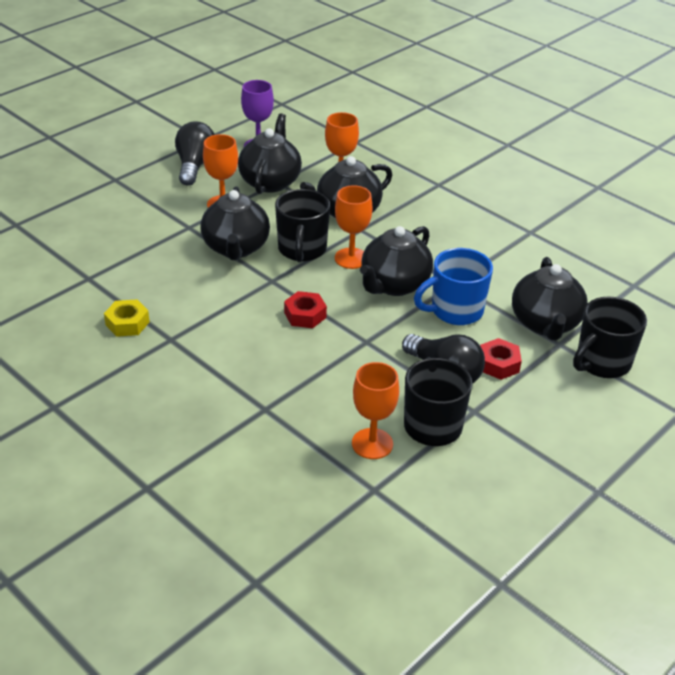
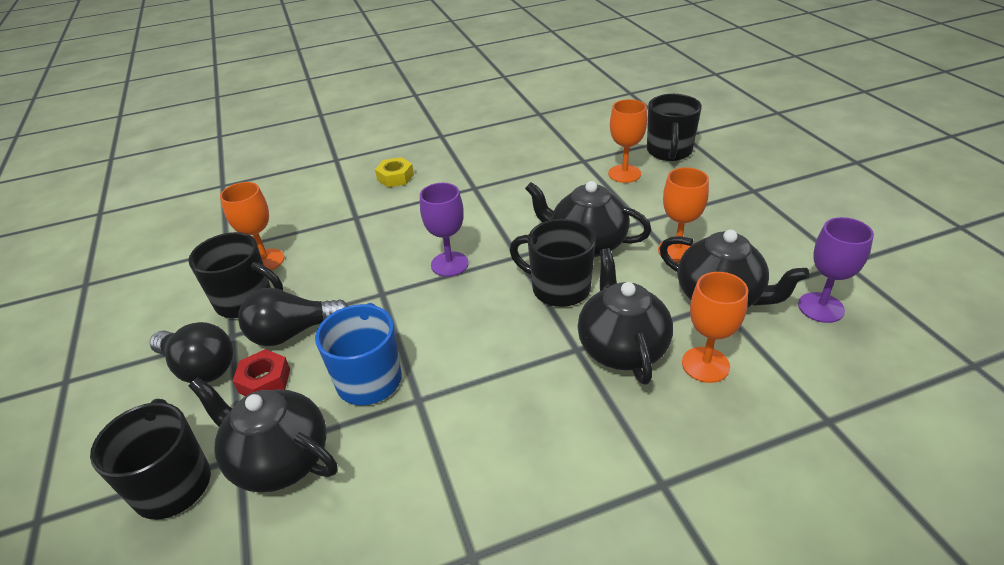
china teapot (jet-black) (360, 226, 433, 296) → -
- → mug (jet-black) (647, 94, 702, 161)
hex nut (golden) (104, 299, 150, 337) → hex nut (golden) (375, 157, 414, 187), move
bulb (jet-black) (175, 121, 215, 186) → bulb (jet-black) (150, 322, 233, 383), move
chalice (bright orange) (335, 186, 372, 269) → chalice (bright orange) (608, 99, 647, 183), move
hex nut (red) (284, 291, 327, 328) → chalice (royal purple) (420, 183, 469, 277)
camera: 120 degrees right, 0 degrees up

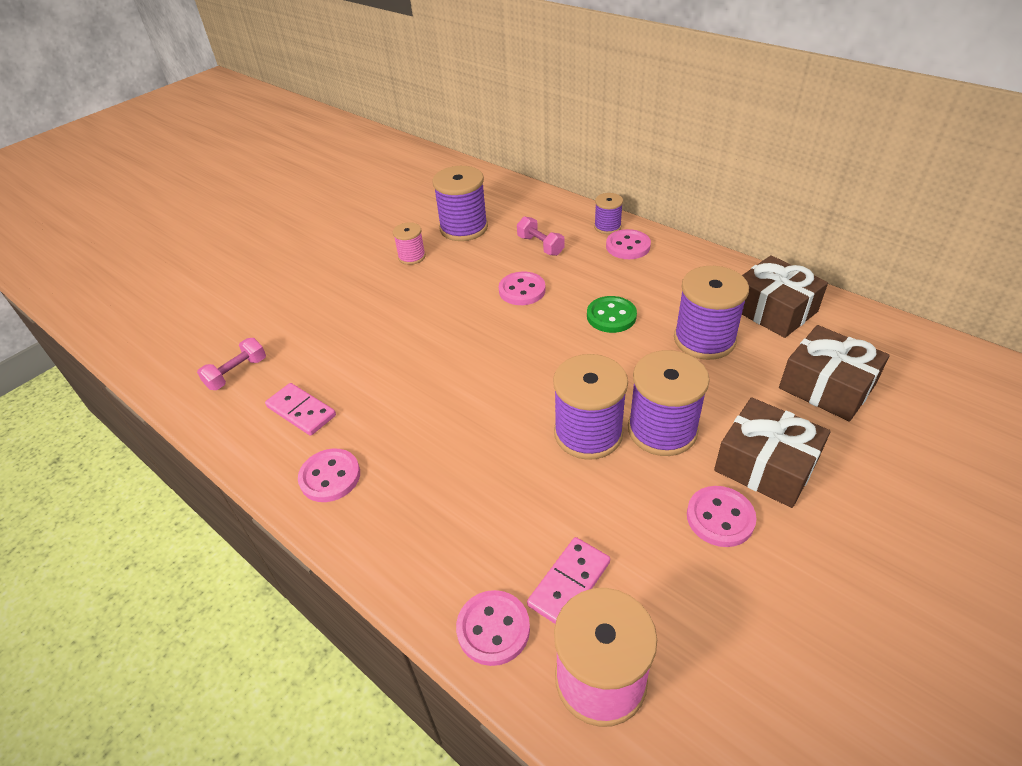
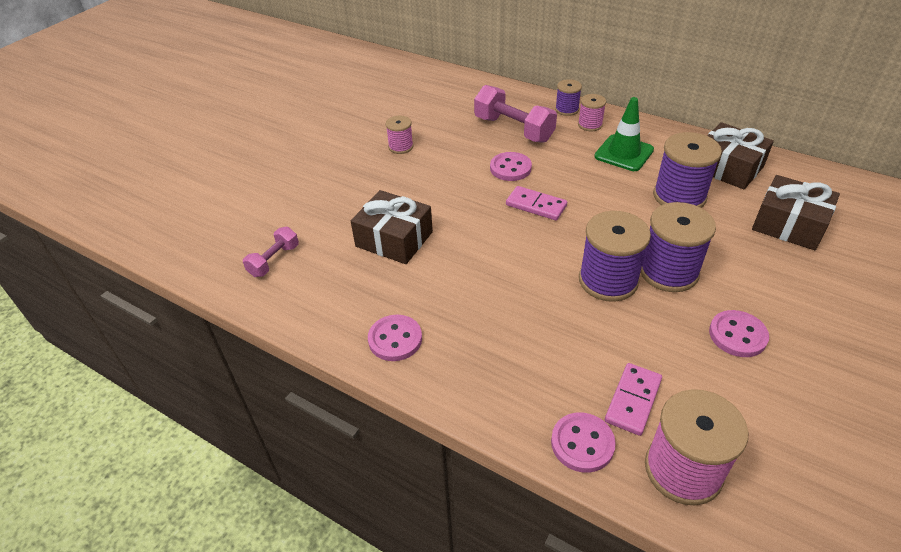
reel of thread (royal purple) (432, 166, 488, 241) → -
button (green) (587, 296, 637, 333) → -
- → safety cone (green) (594, 97, 654, 171)
domino piece (rosy) (265, 383, 336, 436) → domino piece (rosy) (506, 186, 567, 221), move
wrapped gift (dark brown) (714, 397, 831, 508) → wrapped gift (dark brown) (351, 190, 433, 264), move
button (rosy) (606, 229, 651, 259) → reel of thread (rosy) (578, 94, 606, 131)
free weight (rosy) (517, 216, 565, 256) → free weight (rosy) (474, 85, 557, 143), x1.76
camera: 10 degrees left, 0 degrees up

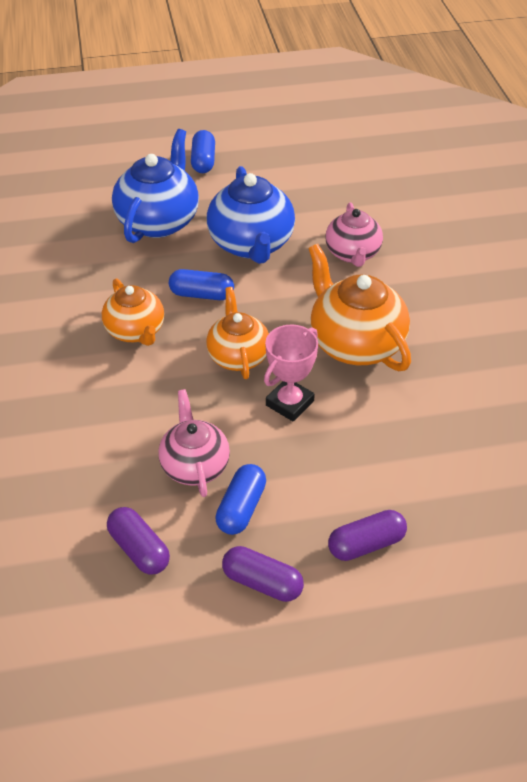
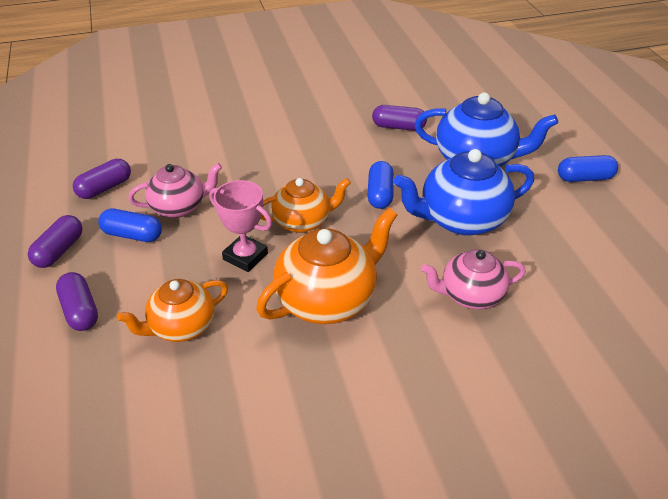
- → pill shape (royal purple) (372, 105, 427, 131)
china teapot (bright orange) (102, 278, 164, 346) → china teapot (bright orange) (117, 279, 228, 342), move
camera: 85 degrees right, 5 degrees down

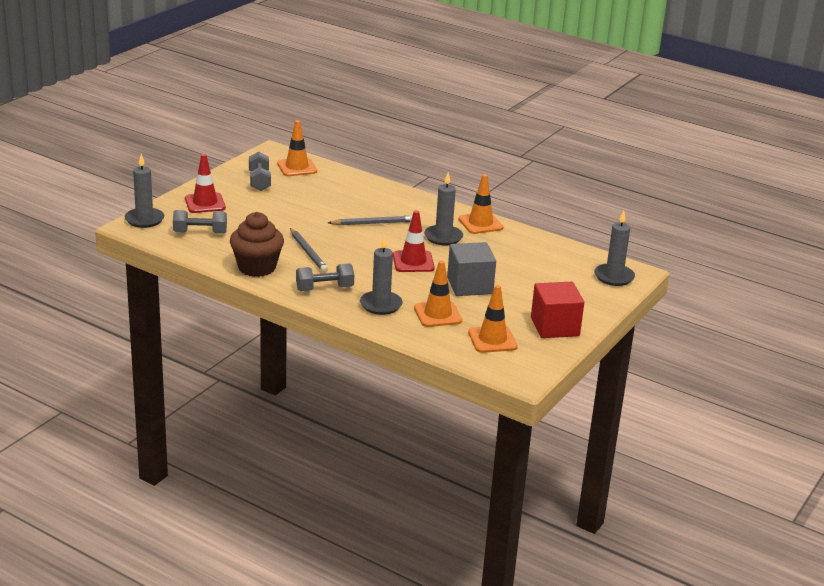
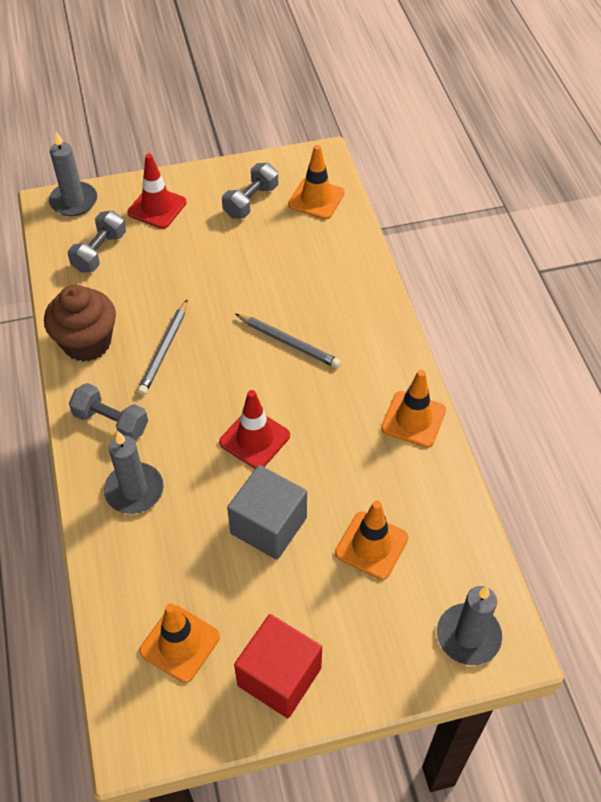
pillar candle (grey) (424, 172, 463, 245) → -
safety cone (bright orange) (414, 260, 462, 327) → safety cone (bright orange) (335, 501, 409, 580), move
free weight (grey) (173, 210, 227, 234) → free weight (grey) (68, 210, 126, 273), 75 degrees clockwise
camera: 45 degrees right, 25 degrees up

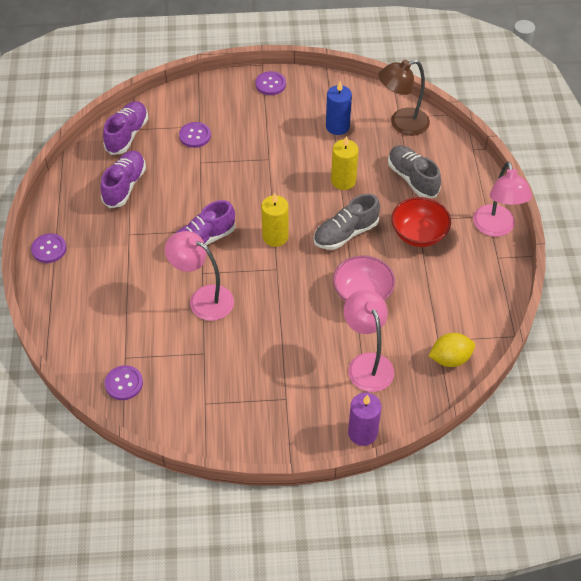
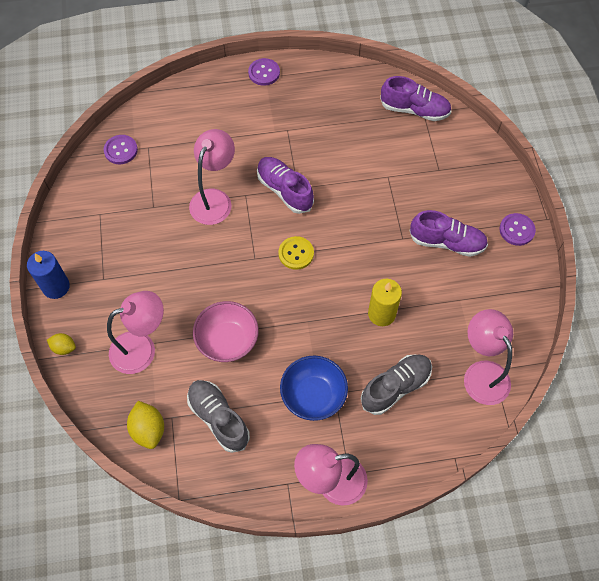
button (royal purple) (179, 122, 211, 148) → -
shoe (royal purple) (100, 151, 146, 208) → shoe (royal purple) (410, 210, 488, 257), move
shoe (grey) (313, 194, 380, 250) → shoe (grey) (187, 380, 250, 453), move
pillar candle (royal blue) (326, 81, 352, 135) → pillar candle (royal blue) (27, 251, 70, 299), move
pillar candle (golden) (261, 193, 289, 247) → button (golden) (278, 236, 314, 270)
pillar candle (royal purple) (348, 393, 382, 446) → toy lemon (golden) (47, 333, 76, 355)
lamp (dark brown) (378, 60, 430, 136) → lamp (rosy) (464, 309, 513, 405)
bowl (red) (391, 197, 451, 247) → bowl (royal blue) (280, 356, 348, 421)
camera: 85 degrees right, 10 degrees up

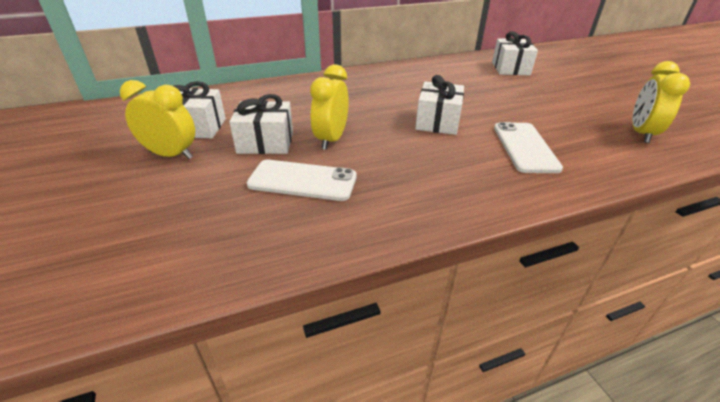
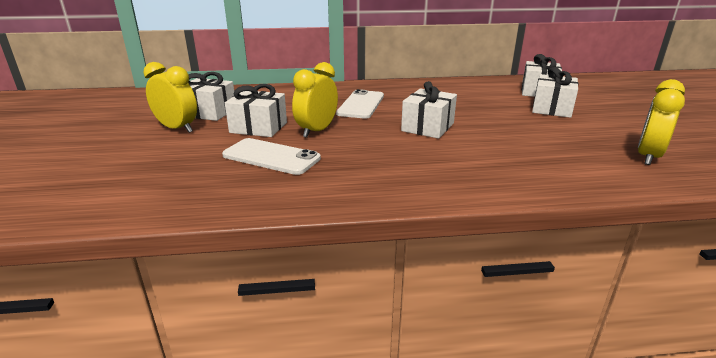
- → wrapped gift (white) (532, 67, 579, 118)
smartphone (white) (494, 122, 563, 173) → smartphone (white) (336, 89, 384, 119), move
camera: 15 degrees right, 10 degrees down

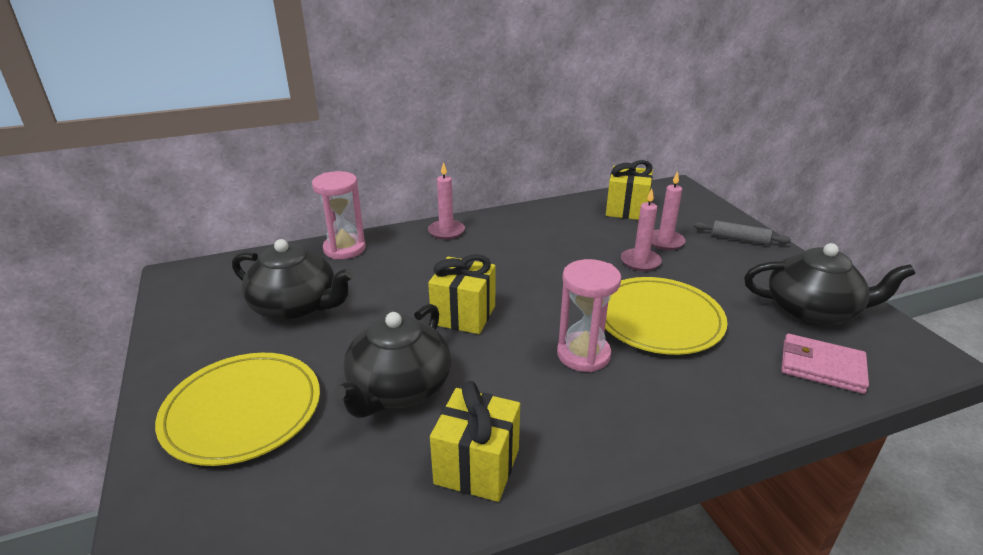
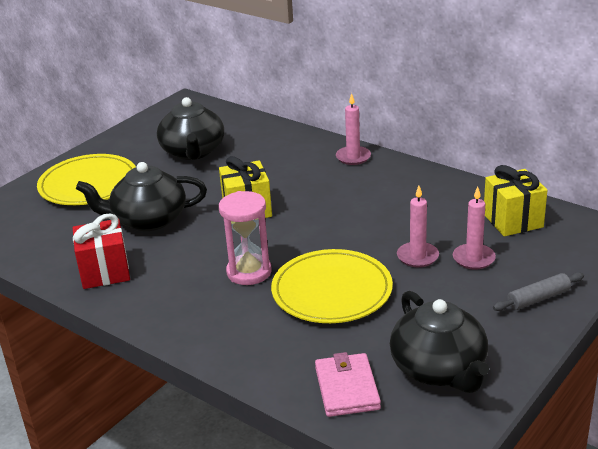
hourglass (rosy) (312, 171, 366, 259) → -
wrapped gift (golden) (430, 381, 520, 502) → wrapped gift (red) (73, 213, 130, 289)
dough roller (grey) (694, 221, 791, 245) → dough roller (grey) (493, 272, 584, 311), 75 degrees clockwise
camera: 60 degrees right, 0 degrees up

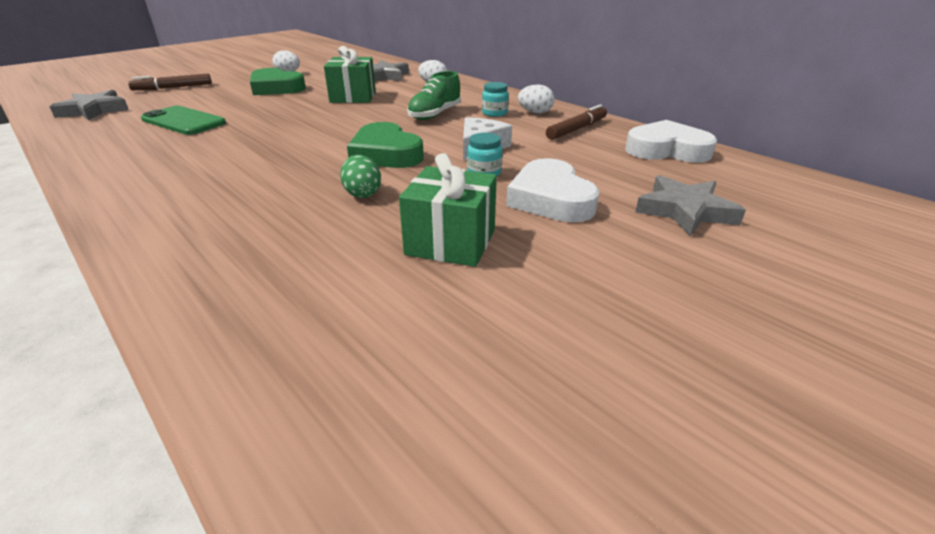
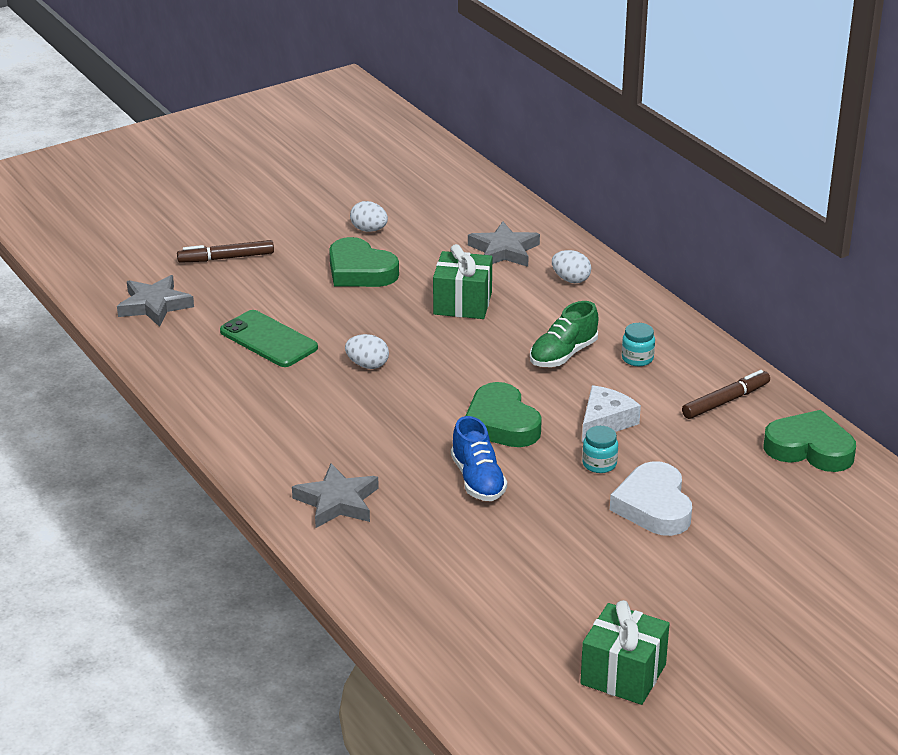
wrapped gift (green) (399, 153, 497, 267) → wrapped gift (green) (580, 600, 670, 705), move
egg (white) (518, 84, 554, 114) → egg (white) (345, 334, 389, 369), move
star shape (grey) (635, 175, 746, 236) → star shape (grey) (292, 463, 379, 528), move
egg (green) (340, 155, 381, 198) → shoe (royal blue) (451, 416, 507, 501)
heart shape (white) (625, 120, 717, 163) → heart shape (green) (763, 410, 856, 472)
camera: 10 degrees right, 0 degrees up

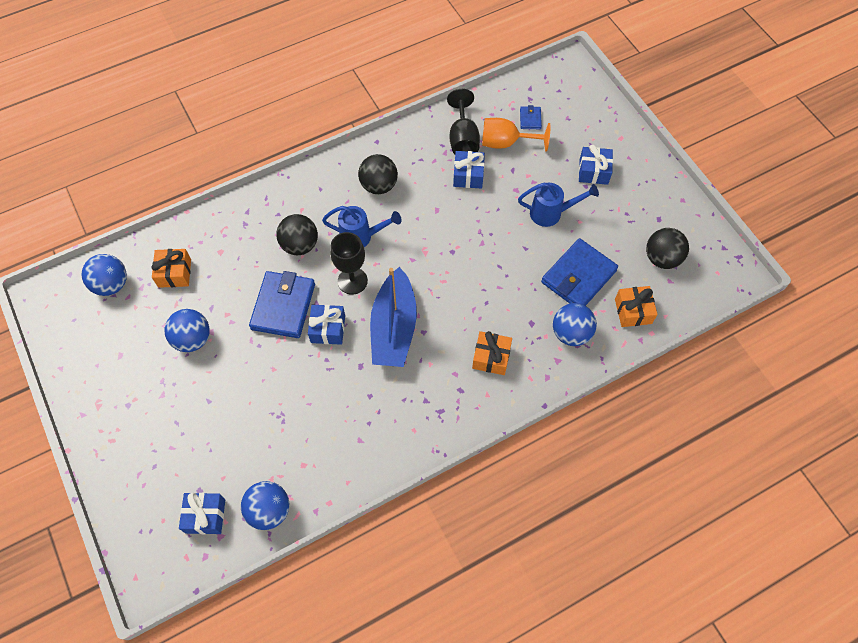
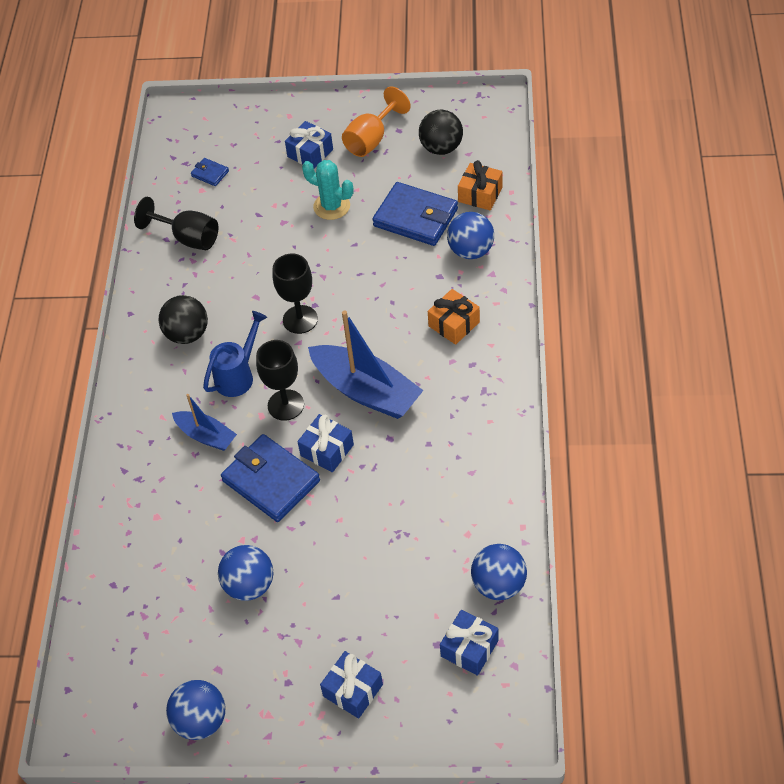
wrapped gift (bright orange) (151, 249, 191, 288) → -
- → chalice (jet-black) (273, 254, 318, 334)
ball (royal blue) (81, 254, 127, 296) → ball (royal blue) (166, 680, 225, 740), move
wrapped gift (royal blue) (453, 151, 485, 189) → wrapped gift (royal blue) (320, 651, 383, 719), move
chalice (bright orange) (482, 118, 551, 152) → chalice (bright orange) (342, 86, 411, 157), move
ball (jet-black) (276, 214, 318, 255) → toy boat (royal blue) (172, 394, 237, 451)
watering pot (royal blue) (518, 183, 599, 227) → cactus (turquoise) (302, 160, 354, 220)
billfold (royal blue) (541, 238, 618, 306) → billfold (royal blue) (372, 182, 458, 246), 45 degrees counterclockwise
camera: 55 degrees left, 10 degrees down

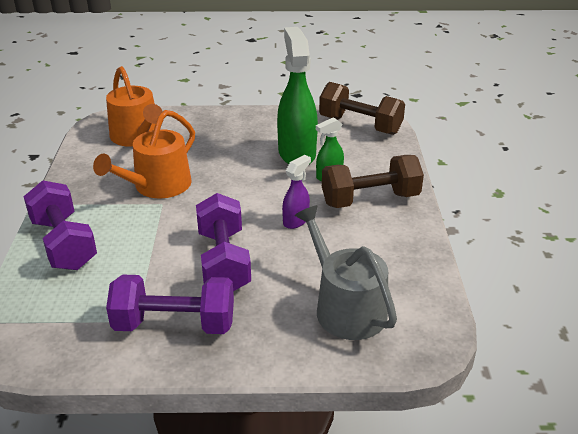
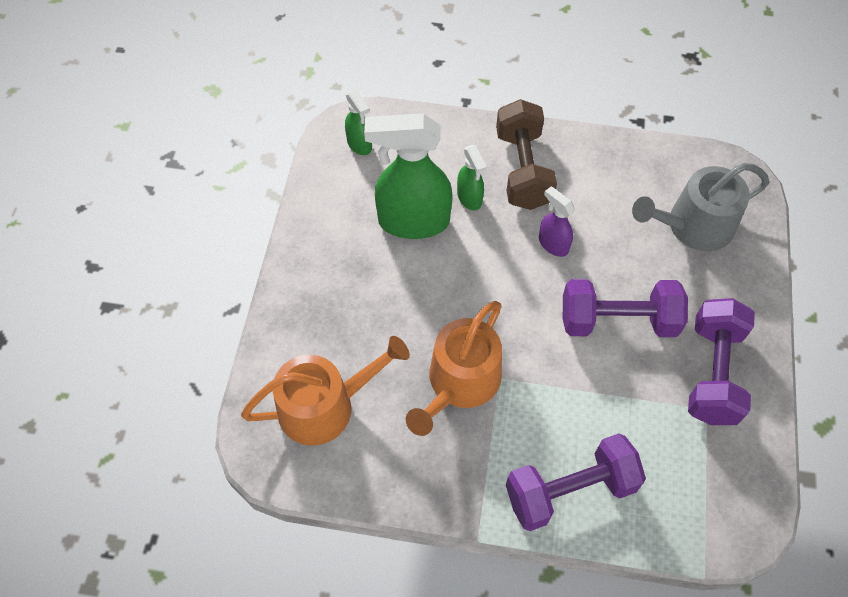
free weight (dark brown) (319, 82, 405, 135) → sprayer (green) (345, 90, 372, 155)
watering pot (bright orange) (93, 110, 195, 198) → watering pot (bright orange) (406, 301, 502, 436), 75 degrees clockwise
camera: 80 degrees left, 25 degrees up

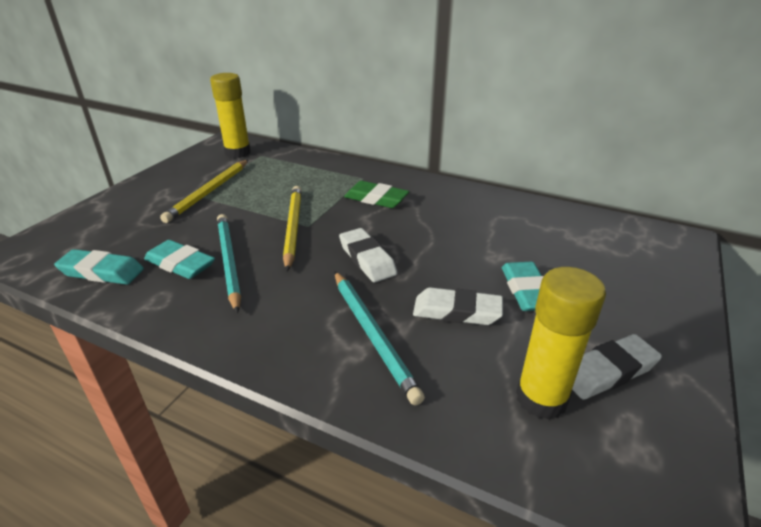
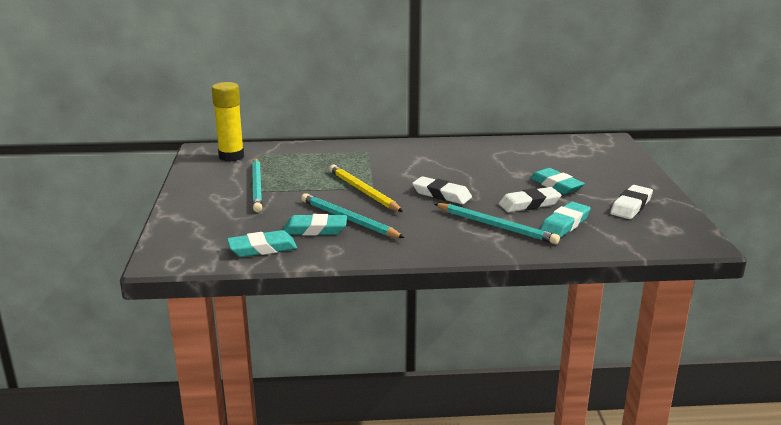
eraser (green) (344, 181, 409, 208) → -
glue (golden) (516, 267, 606, 420) → -
- → eraser (turquoise) (540, 202, 591, 238)
lead pencil (golden) (160, 160, 248, 223) → lead pencil (turquoise) (252, 158, 262, 212)
camera: 30 degrees left, 10 degrees down

